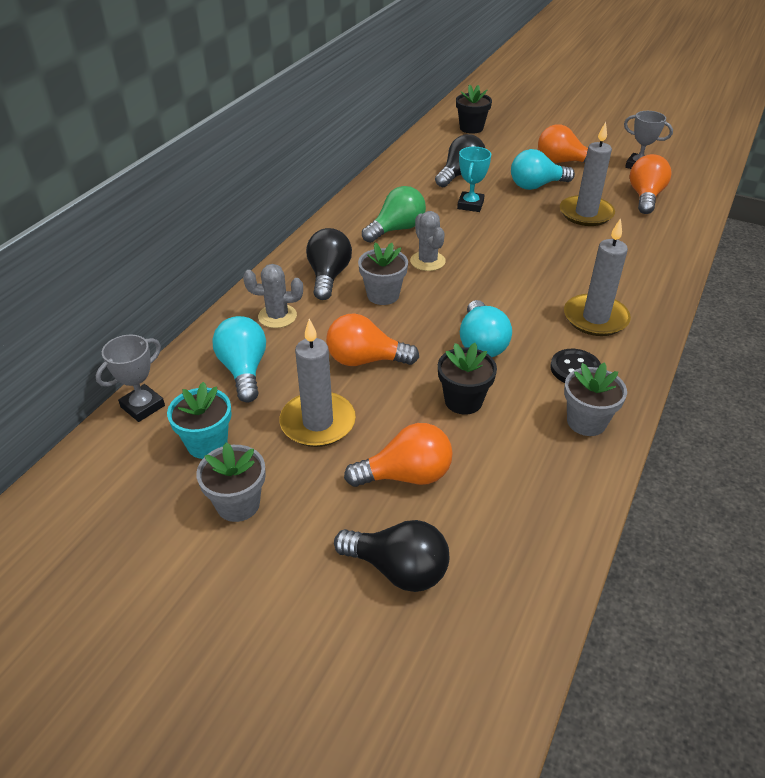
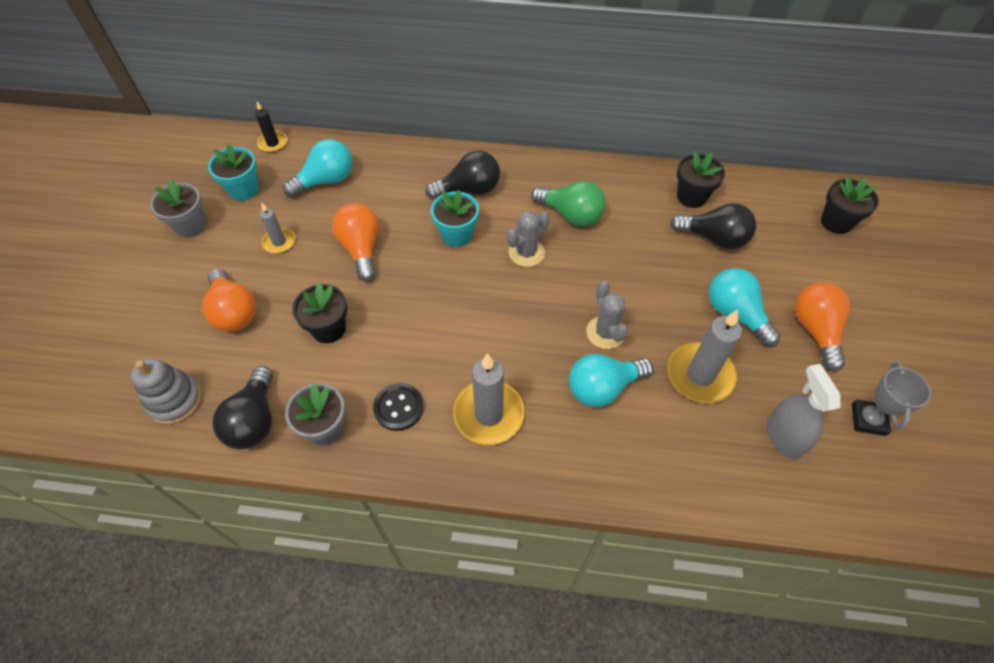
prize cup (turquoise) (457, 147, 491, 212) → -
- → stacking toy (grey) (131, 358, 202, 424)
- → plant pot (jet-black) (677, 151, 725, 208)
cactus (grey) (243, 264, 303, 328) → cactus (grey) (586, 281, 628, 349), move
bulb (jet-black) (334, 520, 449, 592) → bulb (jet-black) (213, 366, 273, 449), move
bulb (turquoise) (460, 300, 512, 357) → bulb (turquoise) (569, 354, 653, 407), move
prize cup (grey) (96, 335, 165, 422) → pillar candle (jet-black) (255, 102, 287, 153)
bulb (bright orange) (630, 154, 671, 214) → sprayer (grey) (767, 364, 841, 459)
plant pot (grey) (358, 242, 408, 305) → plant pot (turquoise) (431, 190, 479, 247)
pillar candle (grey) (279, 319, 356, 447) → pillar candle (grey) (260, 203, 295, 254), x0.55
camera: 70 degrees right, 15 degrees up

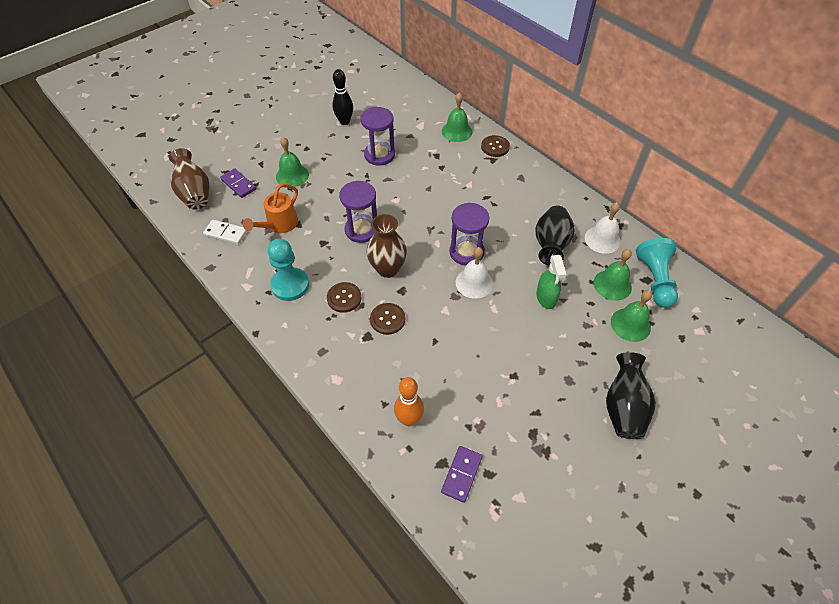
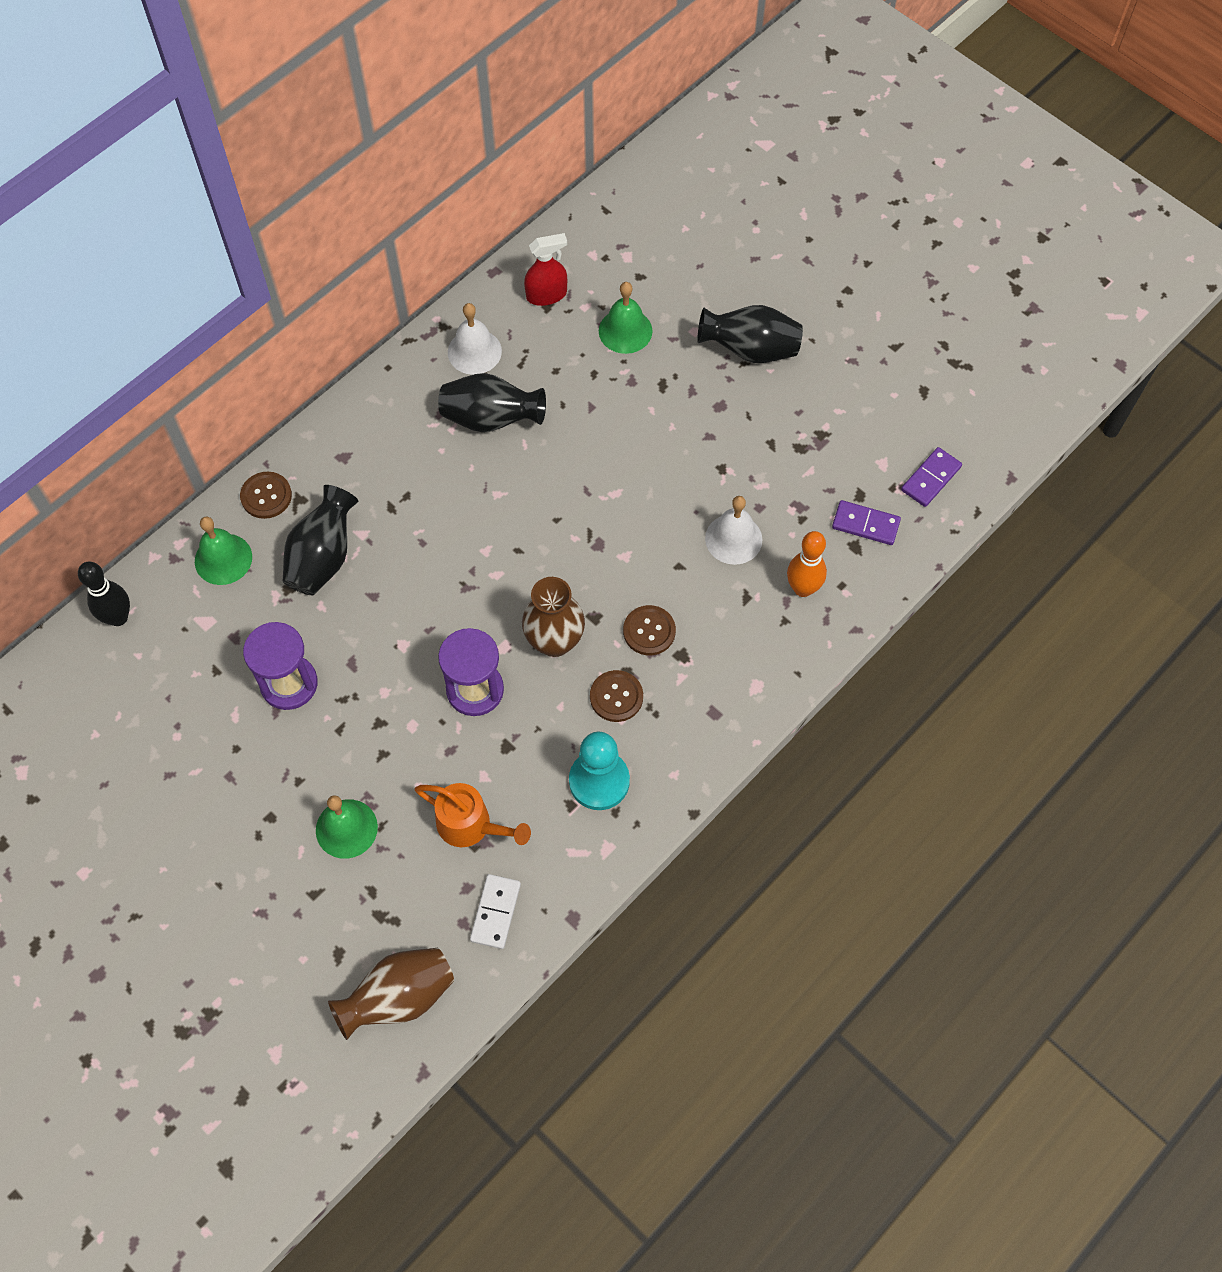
hourglass (royal purple) (449, 203, 489, 266) → -
sprayer (green) (536, 255, 566, 309) → -
hand bell (green) (593, 249, 632, 301) → -
- → flower vase (jet-black) (283, 485, 358, 595)
domino piece (royal purple) (220, 168, 256, 198) → domino piece (royal purple) (901, 447, 962, 507), move
bowling pin (jet-black) (332, 69, 353, 125) → bowling pin (jet-black) (78, 562, 130, 626), move
hand bell (white) (456, 247, 493, 299) → hand bell (white) (705, 496, 763, 565), move
pawn (turquoise) (636, 238, 678, 308) → sprayer (red) (524, 233, 567, 306)
camera: 95 degrees left, 10 degrees up

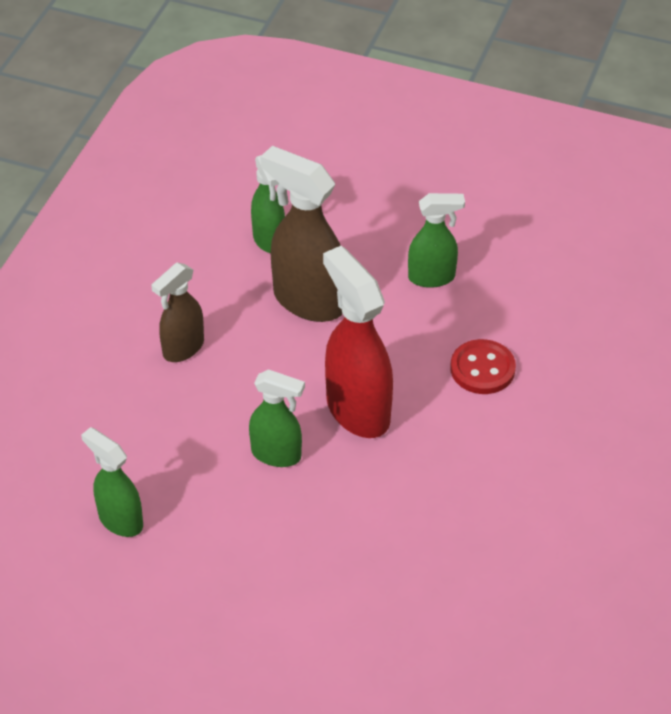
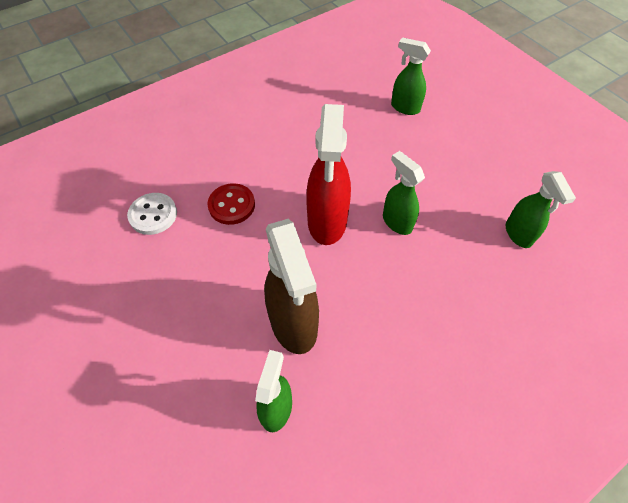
sprayer (dark brown) (151, 263, 204, 362) → -
- → button (white) (127, 193, 177, 235)
sprayer (green) (408, 193, 465, 288) → sprayer (green) (391, 37, 431, 115), move
camera: 145 degrees left, 10 degrees up

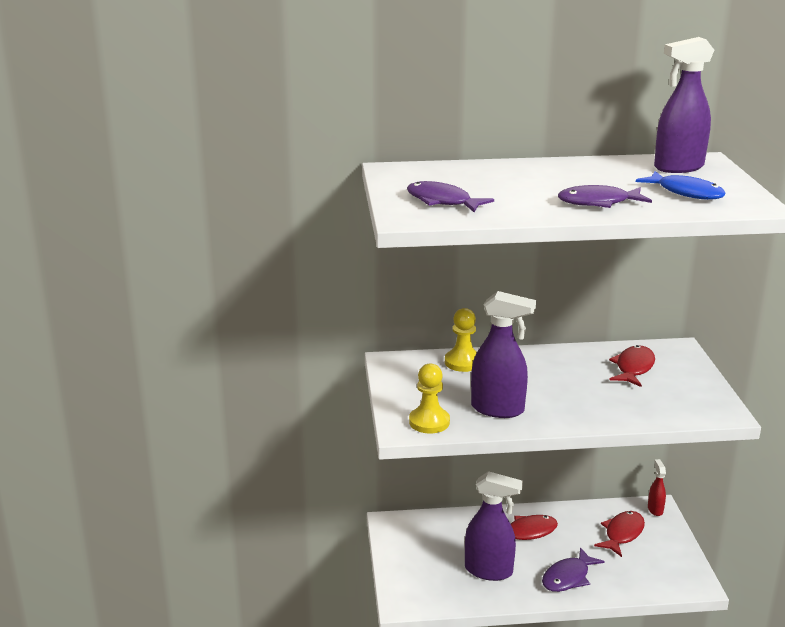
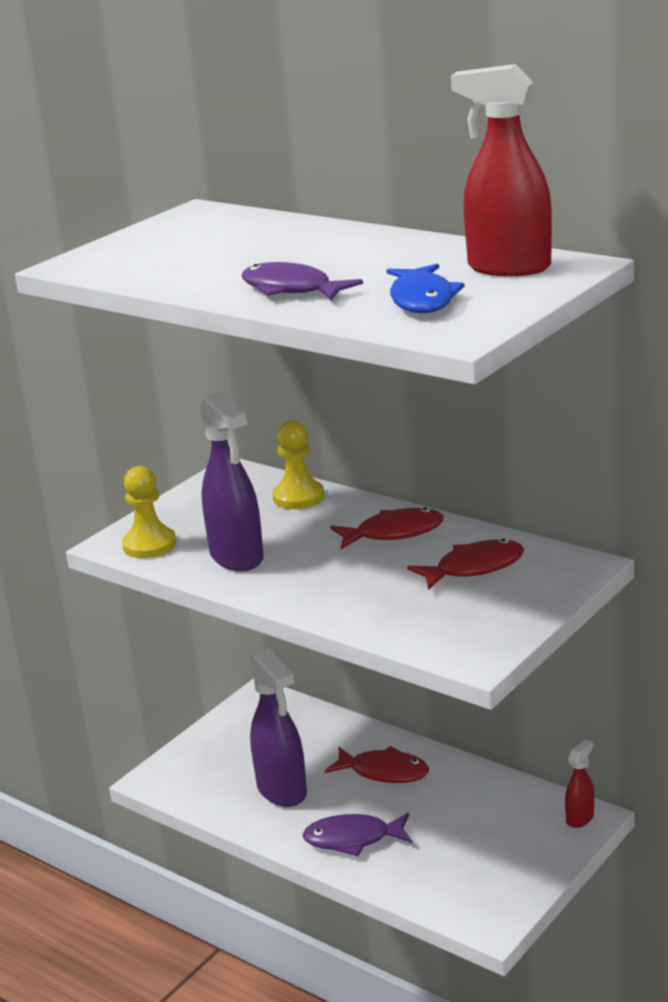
fish (royal purple) (407, 181, 494, 212) → -
fish (red) (594, 511, 645, 557) → fish (red) (330, 507, 444, 549), move
sprayer (royal purple) (654, 37, 714, 173) → sprayer (red) (451, 64, 552, 276)
camera: 45 degrees right, 0 degrees up

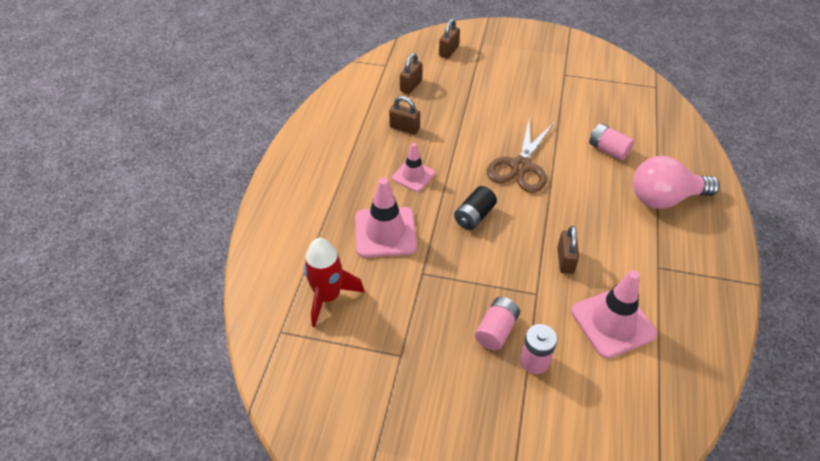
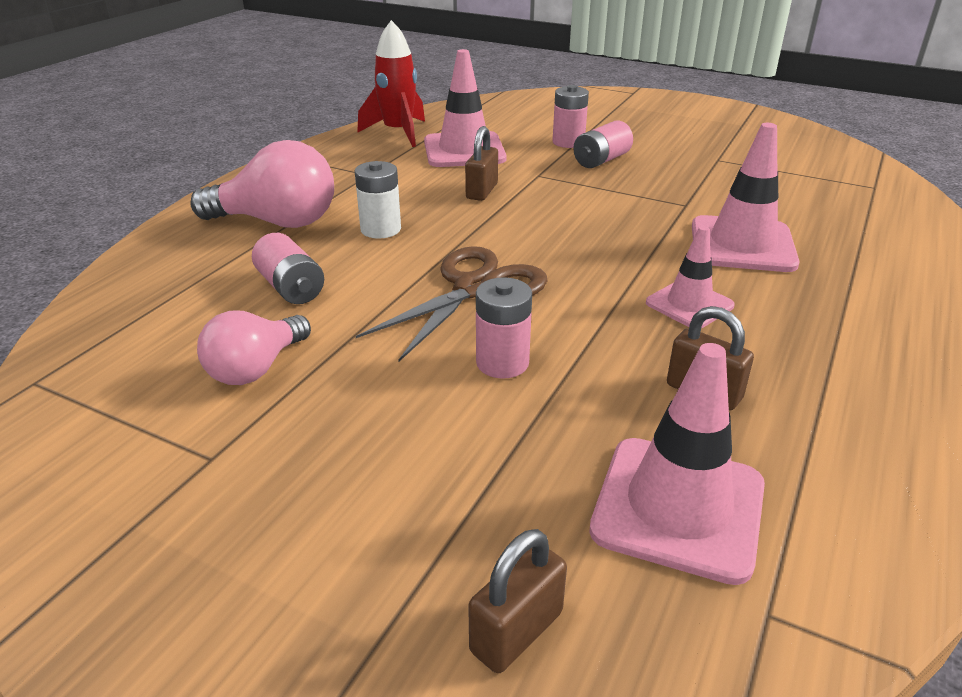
power cell (jet-black) (454, 186, 497, 230) → -
- → bulb (rosy) (197, 311, 311, 385)
- → power cell (white) (355, 161, 401, 239)
- → power cell (rosy) (476, 277, 532, 379)
rocket (red) (304, 238, 365, 327) → rocket (red) (357, 20, 425, 147), move
padlock (dark brown) (400, 53, 423, 94) → safety cone (rosy) (589, 343, 765, 585)
camera: 165 degrees left, 15 degrees down

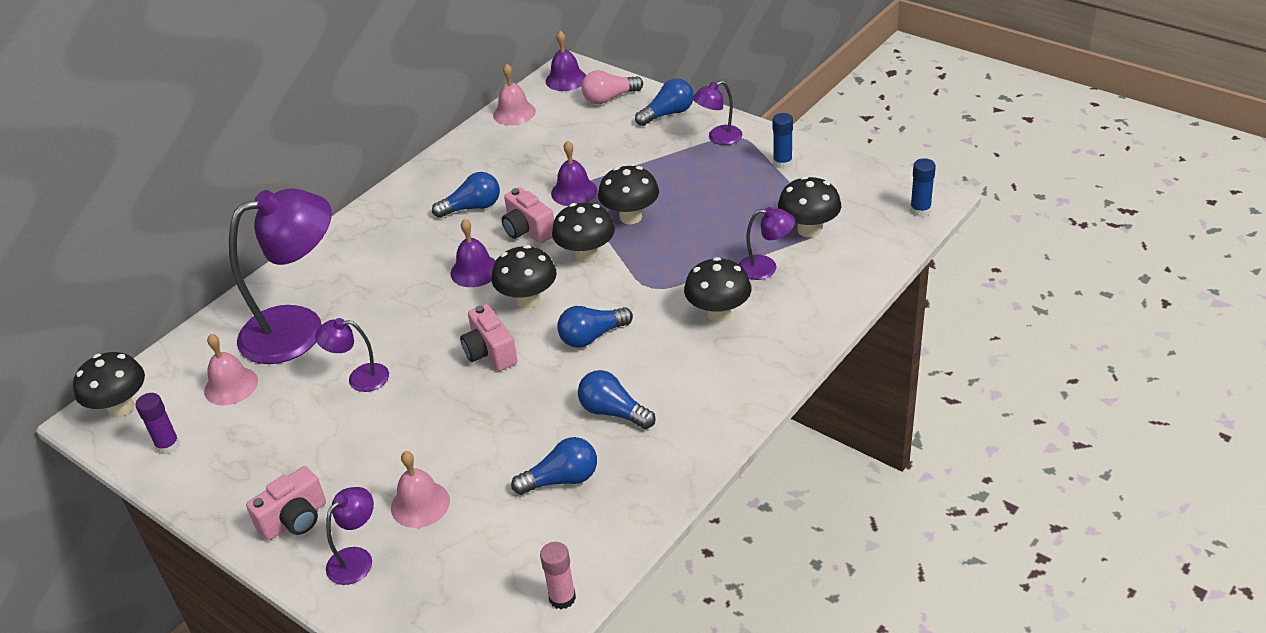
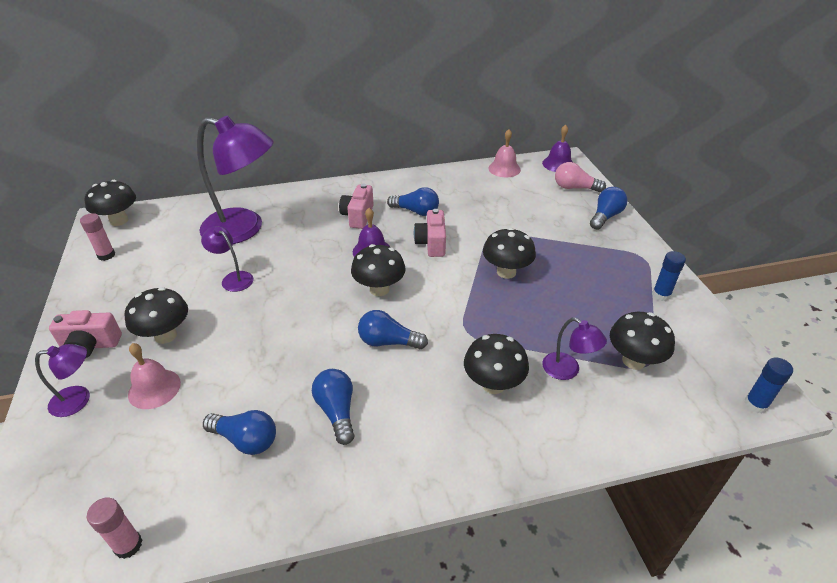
hand bell (rosy) (204, 334, 258, 405) → -
hand bell (royal purple) (551, 140, 597, 206) → -
lamp (royal purple) (693, 81, 742, 145) → -
camera (rosy) (460, 304, 518, 371) → camera (rosy) (339, 184, 374, 229), move
mushroom (jet-black) (552, 203, 615, 263) → mushroom (jet-black) (125, 287, 188, 344), move
glue (royal purple) (135, 393, 180, 455) → glue (rosy) (80, 213, 115, 261)
bulb (royal blue) (635, 79, 694, 126) → bulb (royal blue) (590, 187, 628, 230), 60 degrees counterclockwise
camera: 35 degrees right, 0 degrees up

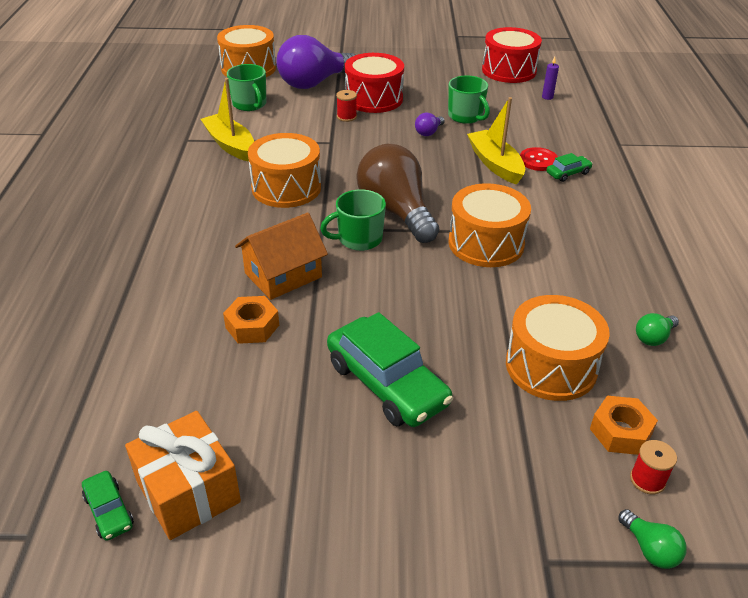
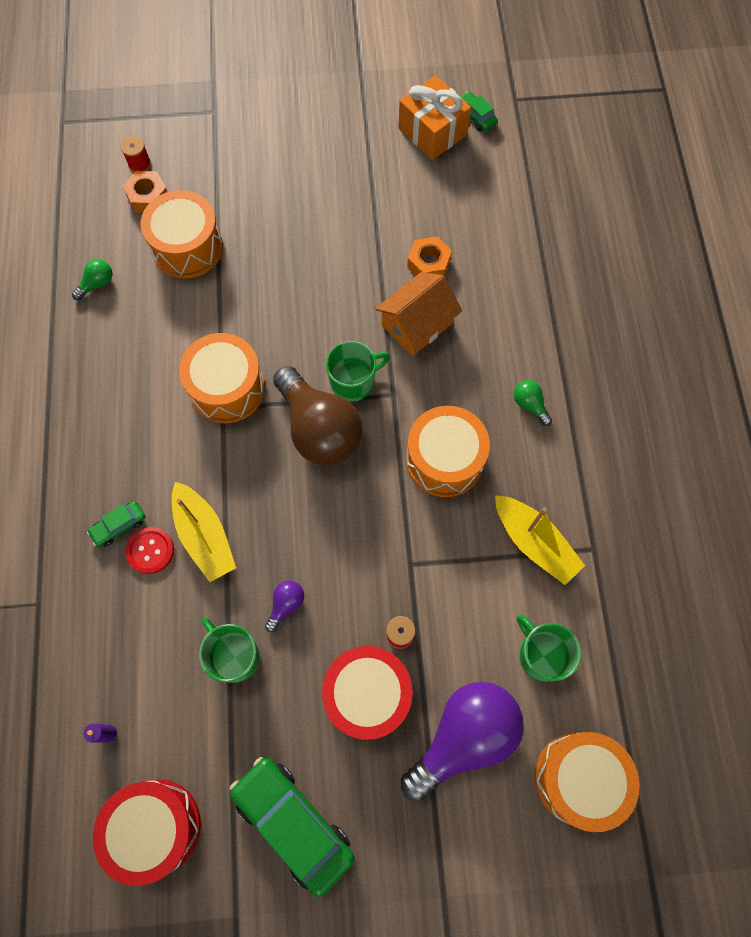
automobile (green) (327, 312, 453, 427) → automobile (green) (230, 757, 355, 897), move
bulb (green) (618, 509, 687, 569) → bulb (green) (514, 380, 552, 426), move
camera: 175 degrees right, 30 degrees up

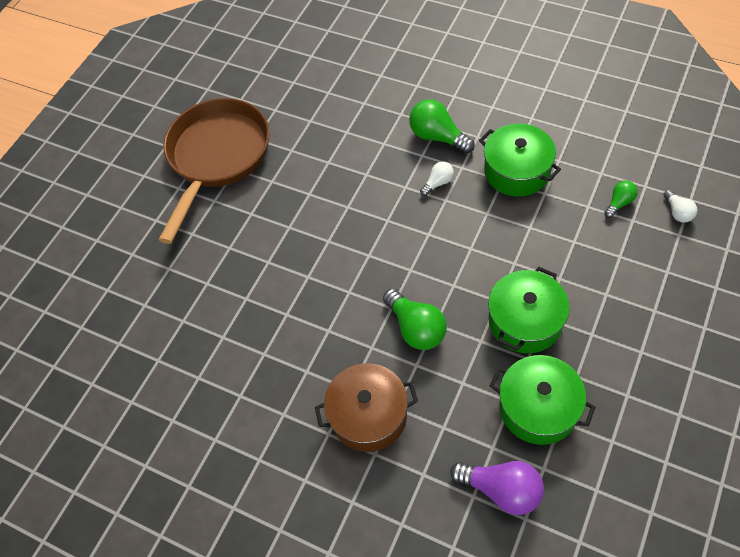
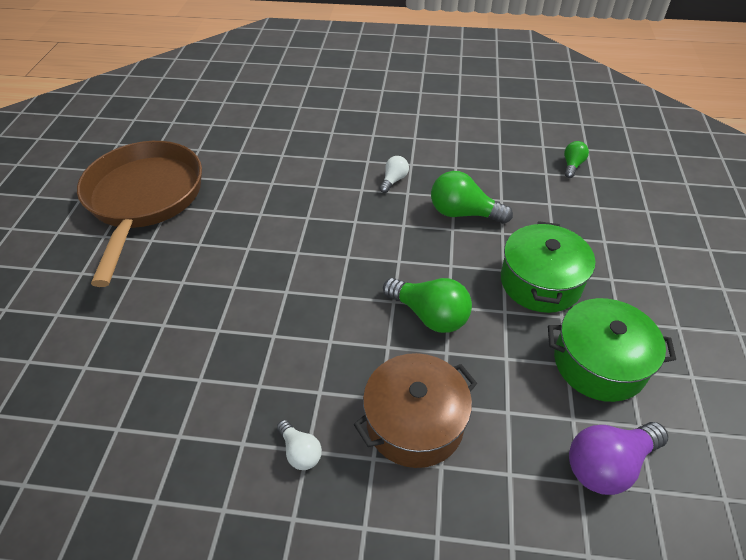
cooking pot (green) (479, 124, 561, 197) → -
bulb (green) (409, 99, 475, 154) → bulb (green) (431, 171, 513, 224), move
bulb (white) (663, 190, 697, 223) → bulb (white) (277, 420, 322, 470), move
bulb (royal purple) (450, 461, 544, 515) → bulb (royal purple) (569, 422, 668, 495), 150 degrees clockwise
camera: 25 degrees left, 10 degrees down

